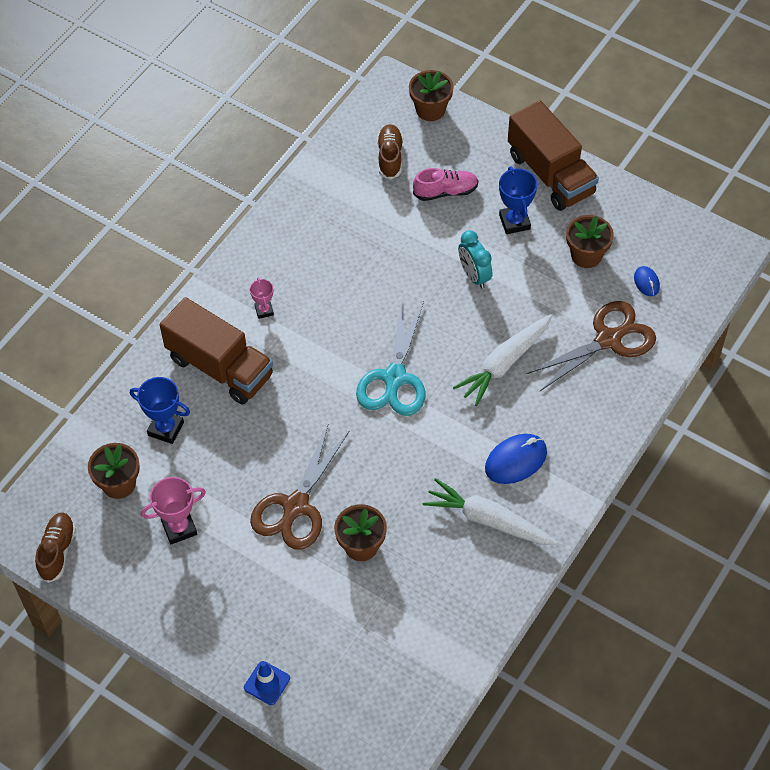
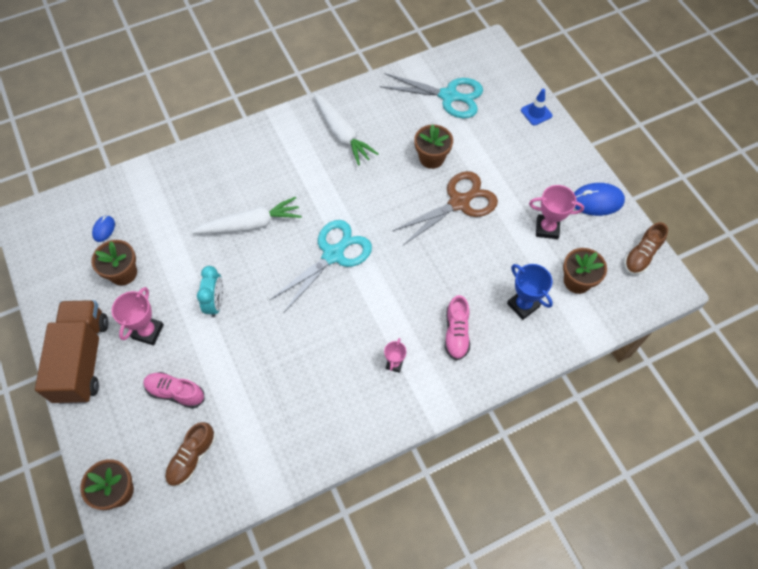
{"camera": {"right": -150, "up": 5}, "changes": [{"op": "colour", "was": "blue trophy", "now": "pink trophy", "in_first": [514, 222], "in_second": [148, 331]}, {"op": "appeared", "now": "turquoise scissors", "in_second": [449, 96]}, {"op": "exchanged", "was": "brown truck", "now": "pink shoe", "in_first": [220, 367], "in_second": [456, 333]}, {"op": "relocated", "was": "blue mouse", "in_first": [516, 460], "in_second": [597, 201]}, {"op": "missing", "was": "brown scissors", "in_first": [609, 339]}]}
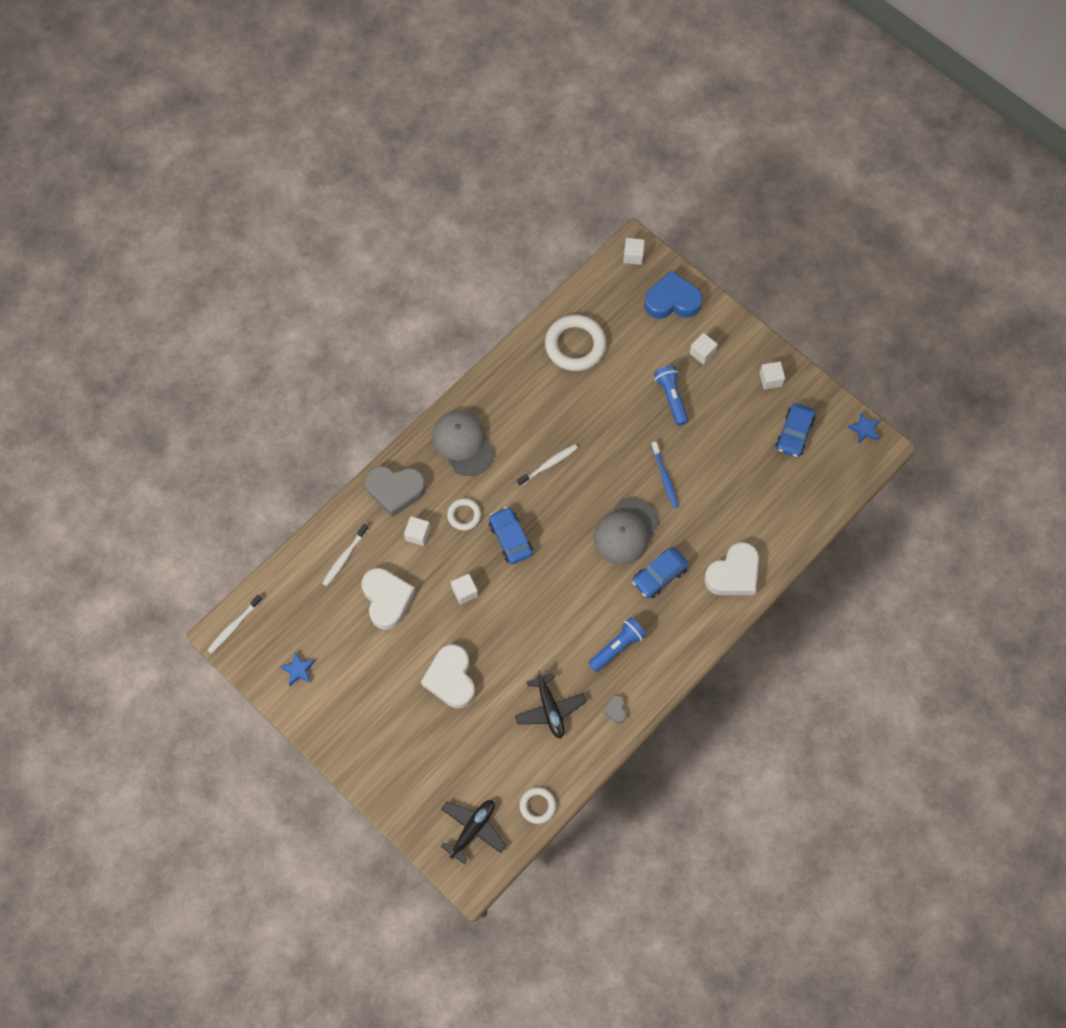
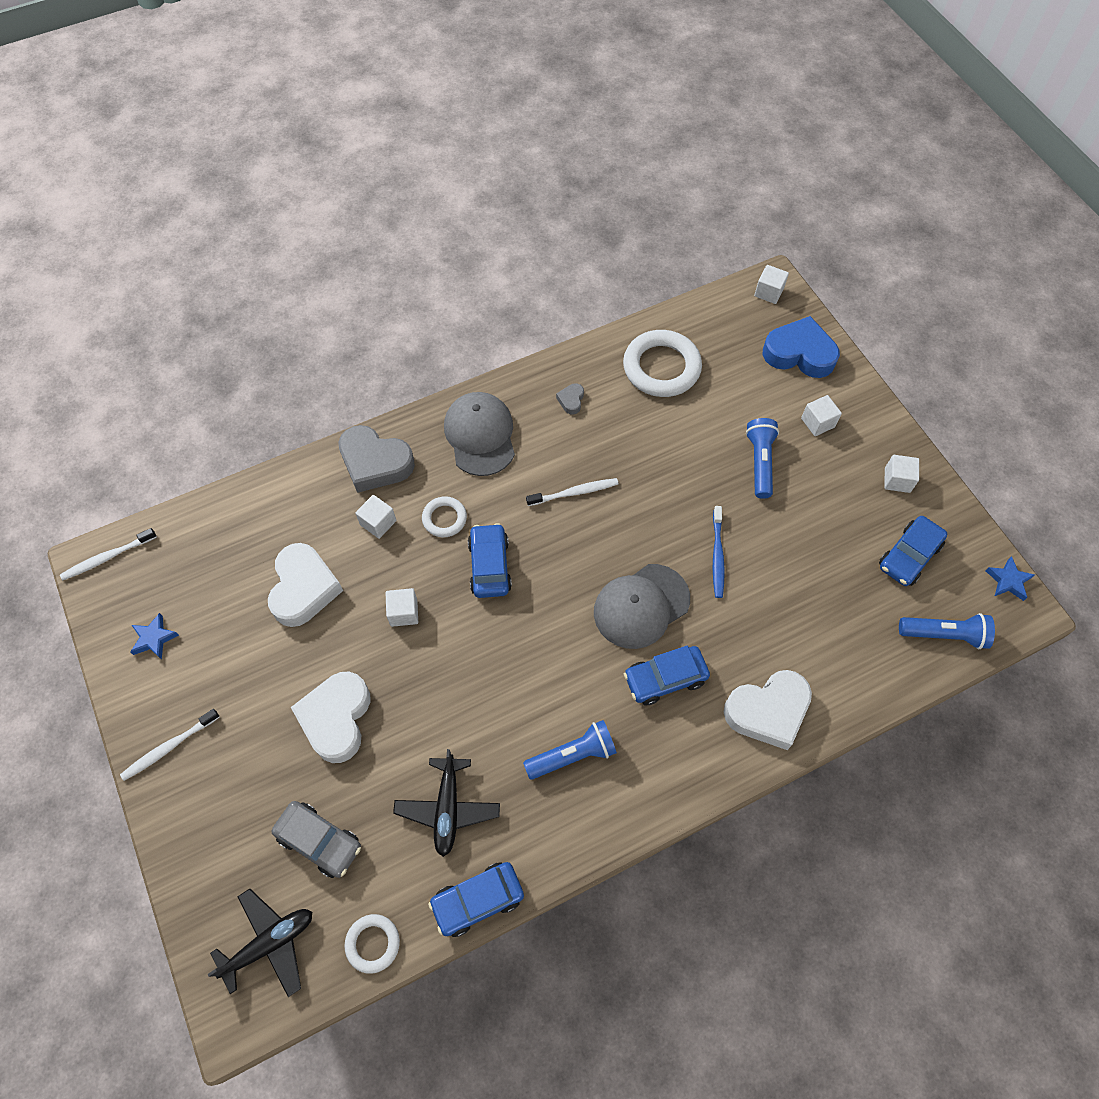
{"camera": {"right": 20, "up": -5}, "changes": [{"op": "relocated", "was": "white toothbrush", "in_first": [344, 558], "in_second": [168, 747]}, {"op": "appeared", "now": "grey car", "in_second": [319, 841]}, {"op": "appeared", "now": "blue car", "in_second": [477, 900]}, {"op": "relocated", "was": "grey heart", "in_first": [615, 710], "in_second": [571, 400]}, {"op": "appeared", "now": "blue flashlight", "in_second": [944, 635]}]}
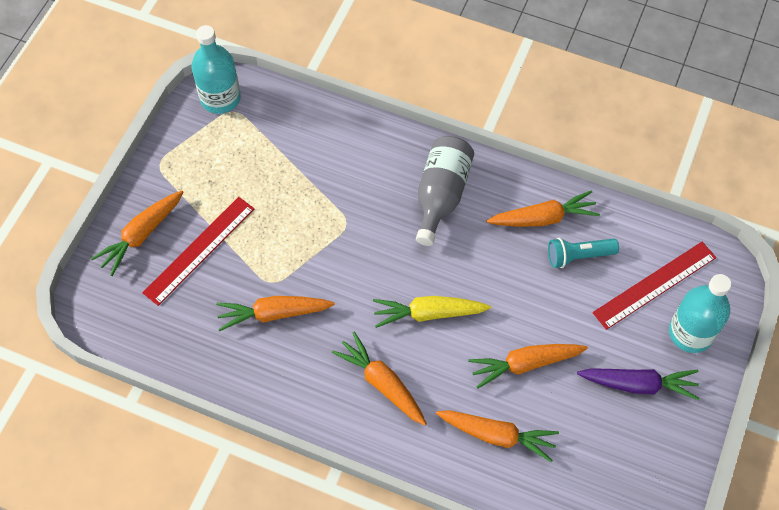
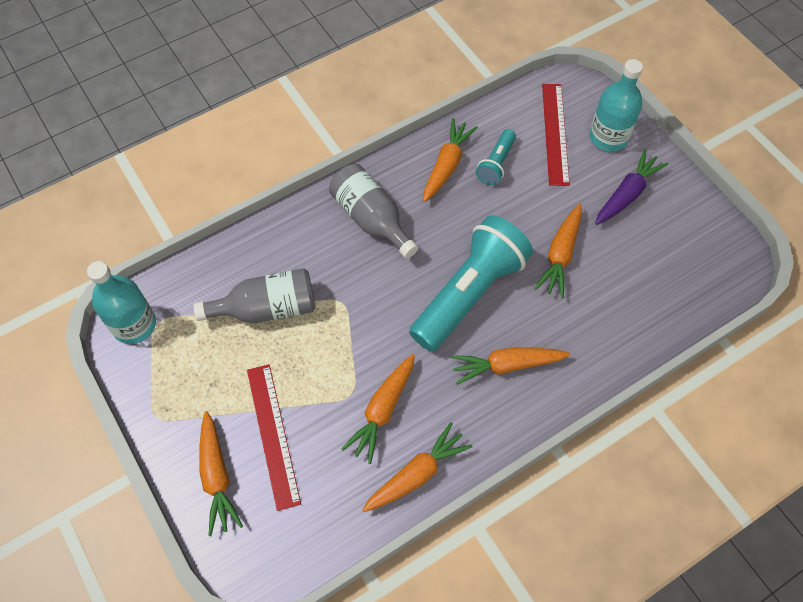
{"camera": {"right": -55, "up": 0}, "changes": [{"op": "appeared", "now": "grey bottle", "in_second": [267, 308]}, {"op": "relocated", "was": "orange carrot", "in_first": [497, 436], "in_second": [417, 474]}, {"op": "exchanged", "was": "yellow carrot", "now": "turquoise flashlight", "in_first": [428, 313], "in_second": [469, 293]}]}
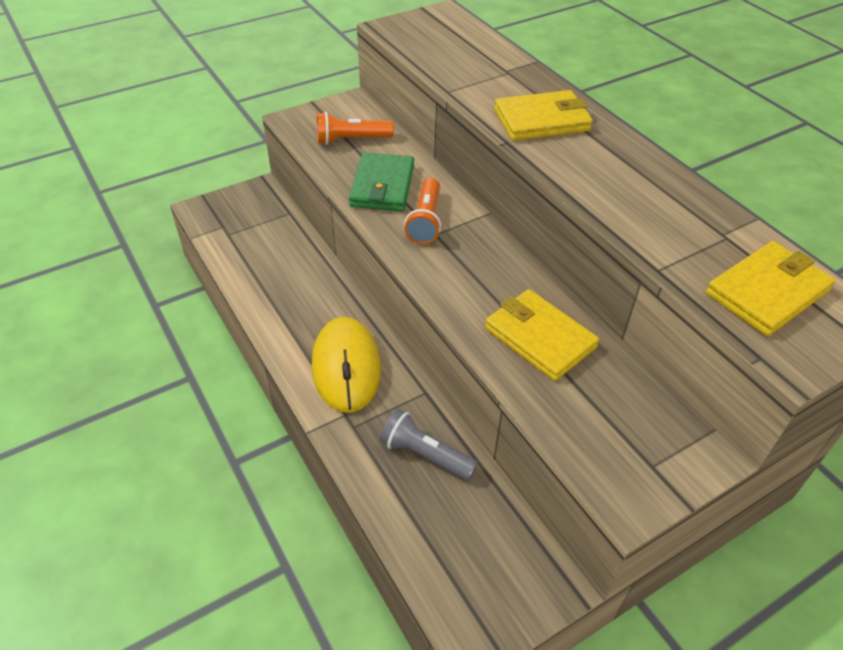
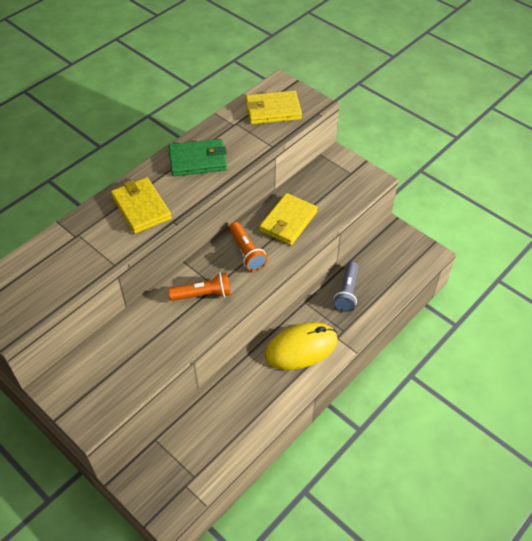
{"camera": {"right": -105, "up": 5}, "changes": [{"op": "relocated", "was": "green wallet", "in_first": [382, 186], "in_second": [198, 160]}, {"op": "relocated", "was": "orange flashlight", "in_first": [351, 140], "in_second": [247, 252]}, {"op": "spun", "was": "yellow wallet", "in_first": [767, 292], "in_second": [273, 110], "clockwise": -45}]}
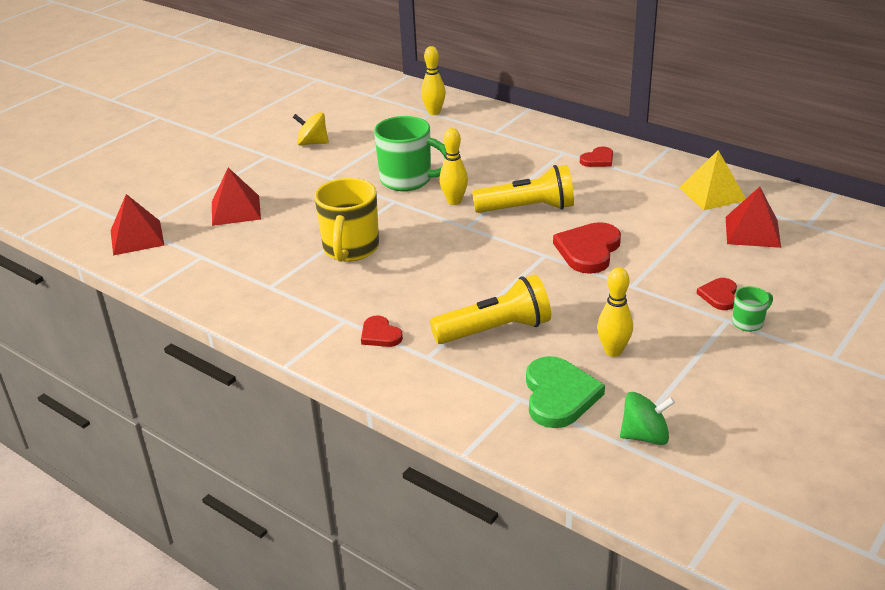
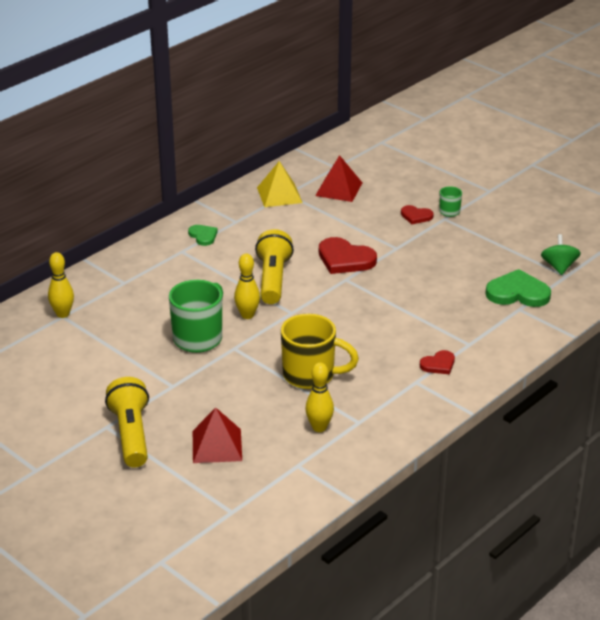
{"camera": {"right": -85, "up": 0}, "changes": [{"op": "relocated", "was": "yellow flashlight", "in_first": [495, 330], "in_second": [131, 435]}, {"op": "colour", "was": "red heart", "now": "green heart", "in_first": [598, 159], "in_second": [203, 236]}, {"op": "relocated", "was": "yellow bowling pin", "in_first": [613, 351], "in_second": [319, 427]}, {"op": "missing", "was": "red pyramid", "in_first": [137, 237]}, {"op": "missing", "was": "yellow spinning top", "in_first": [312, 143]}]}
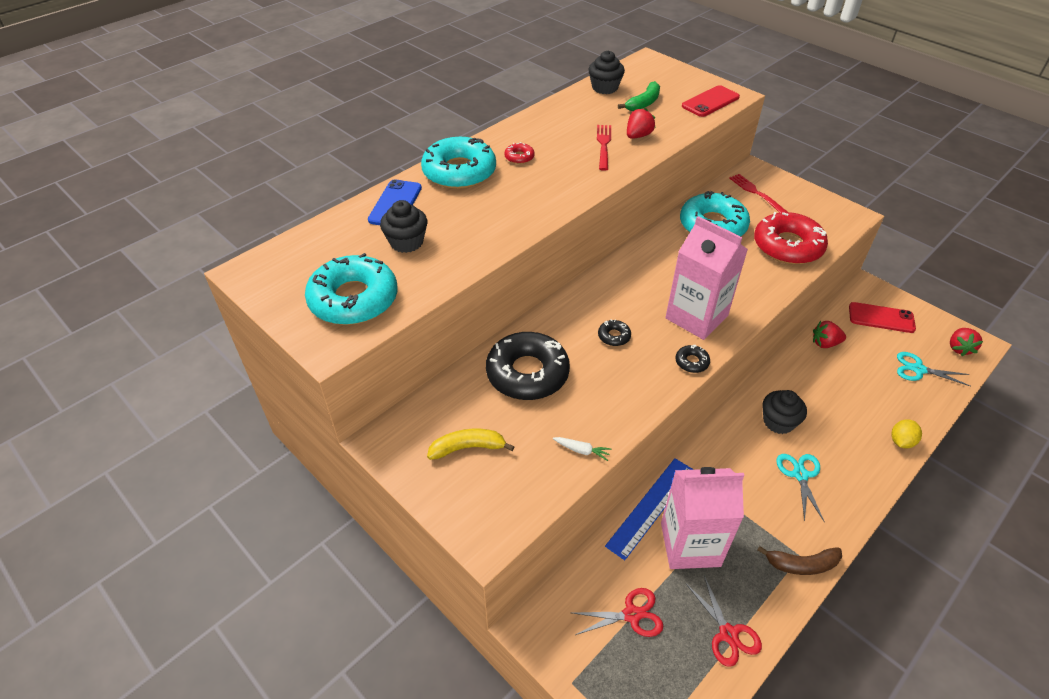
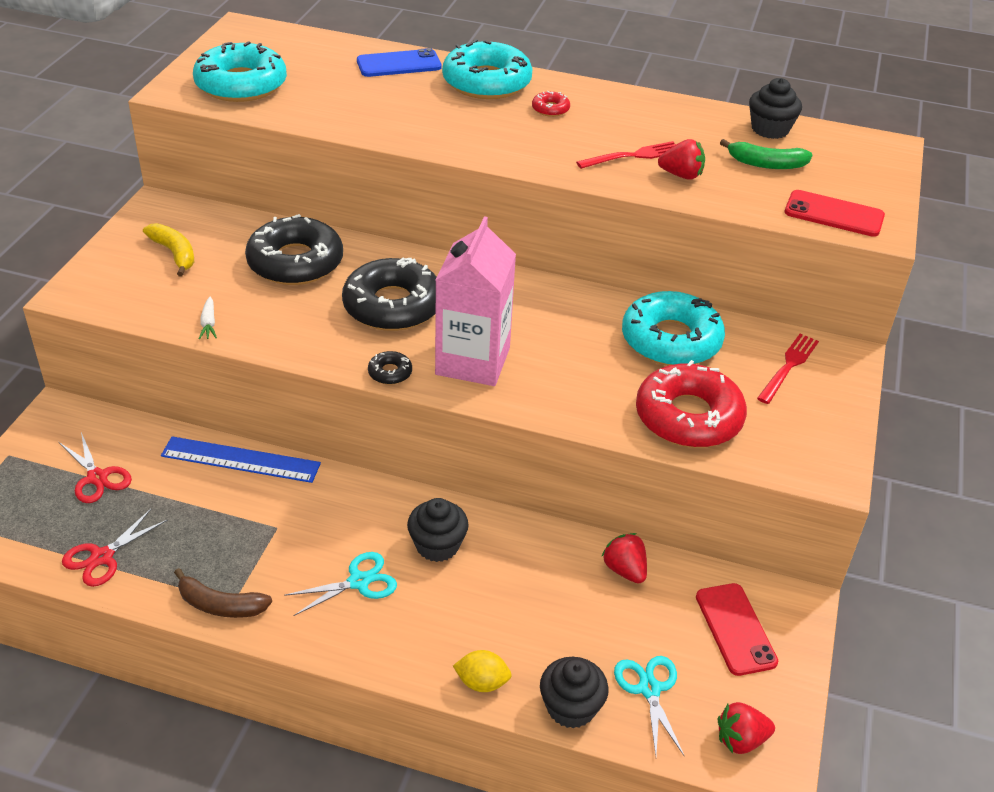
{"camera": {"right": 60, "up": -5}, "changes": [{"op": "spun", "was": "brown banana", "in_first": [802, 564], "in_second": [220, 605], "clockwise": -45}, {"op": "size", "was": "black donut", "in_first": [614, 336], "in_second": [392, 306], "ratio": 2.4}, {"op": "relocated", "was": "black cupcake", "in_first": [406, 242], "in_second": [571, 707]}, {"op": "missing", "was": "pink carton", "in_first": [690, 544]}]}
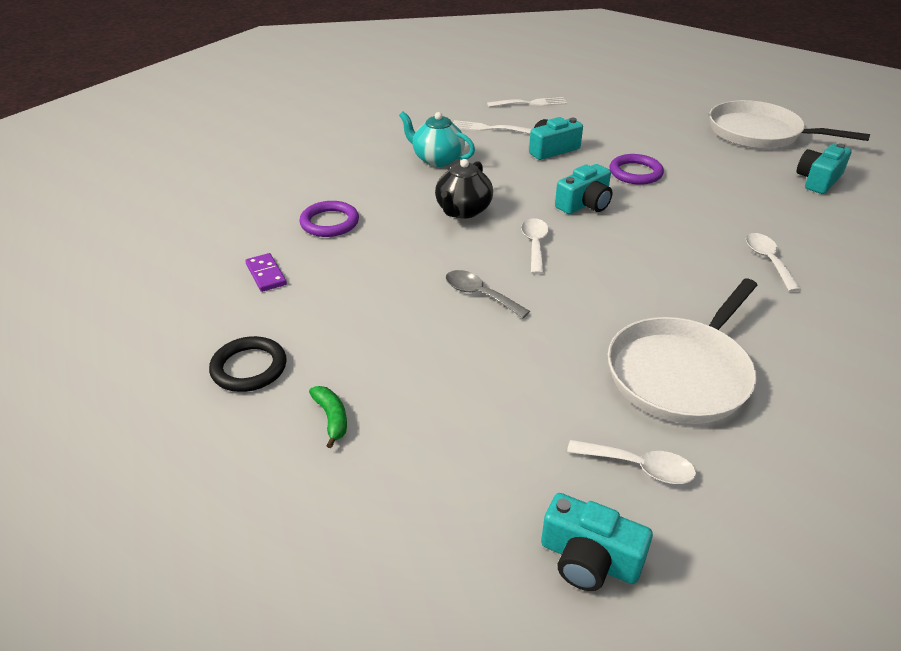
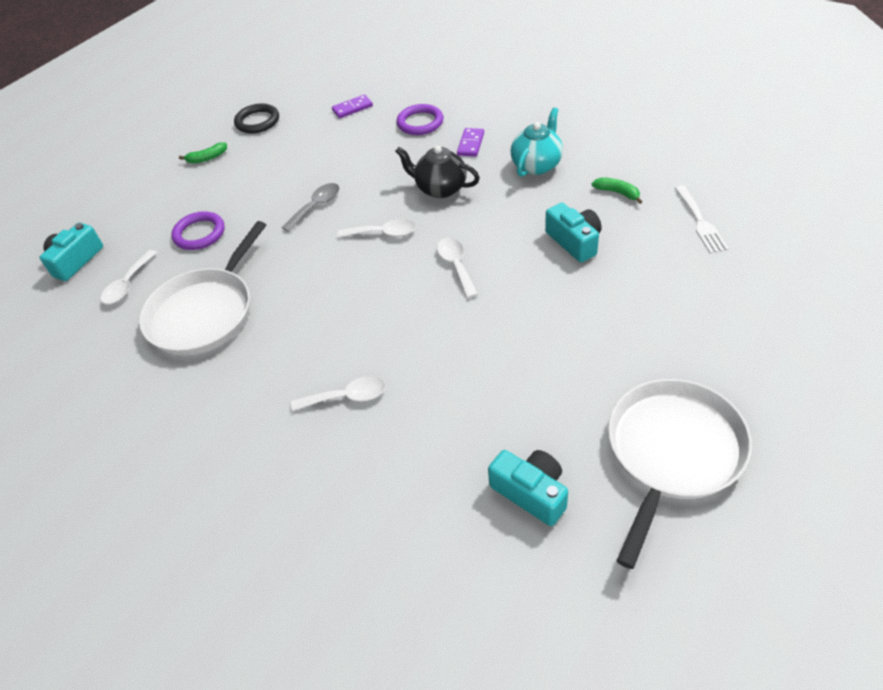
{"camera": {"right": 95, "up": 10}, "changes": [{"op": "spun", "was": "white pan", "in_first": [681, 373], "in_second": [205, 313], "clockwise": -105}, {"op": "relocated", "was": "purple ring", "in_first": [635, 173], "in_second": [199, 234]}, {"op": "exchanged", "was": "turquoise camera", "now": "white spoon", "in_first": [585, 204], "in_second": [456, 265]}, {"op": "appeared", "now": "purple domino", "in_second": [471, 144]}, {"op": "exchanged", "was": "white fork", "now": "green banana", "in_first": [488, 128], "in_second": [617, 193]}]}
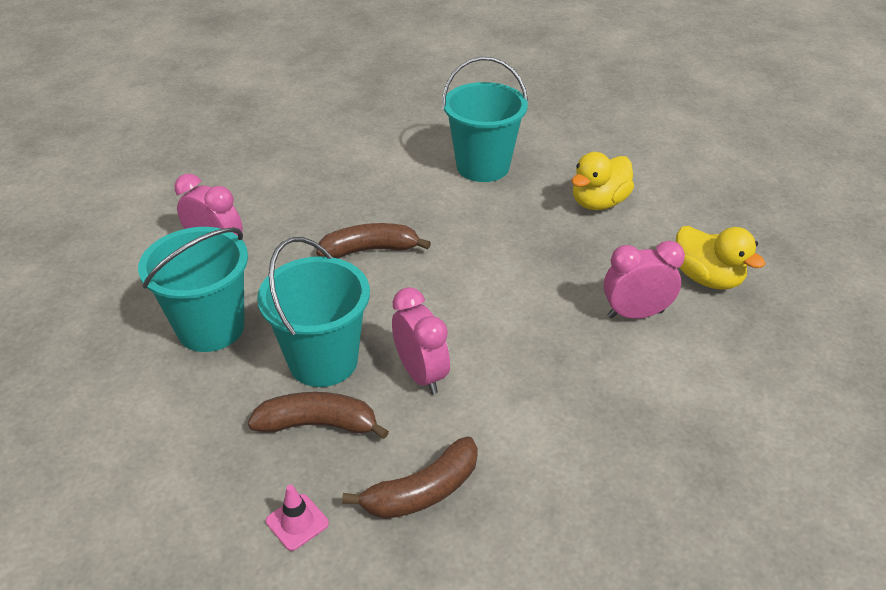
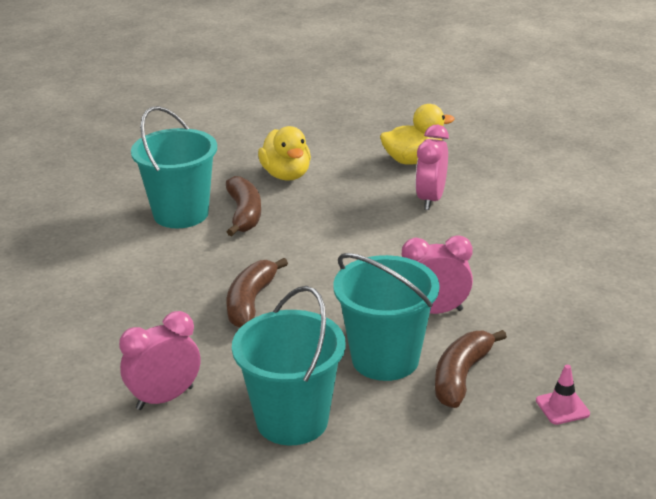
{"camera": {"right": -65, "up": -10}, "changes": [{"op": "relocated", "was": "brown banana", "in_first": [422, 491], "in_second": [244, 214]}]}
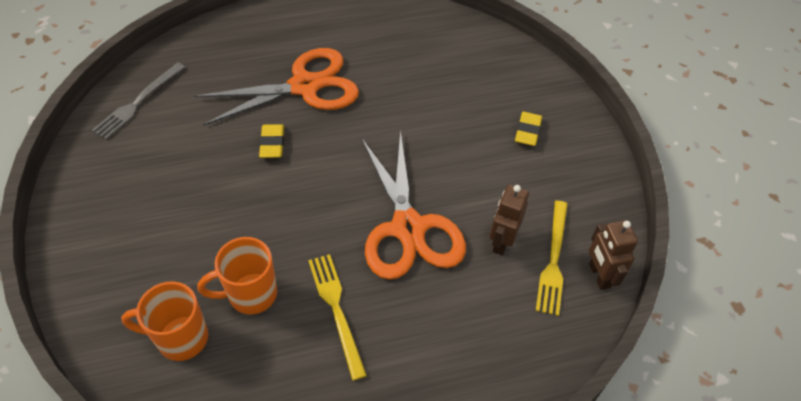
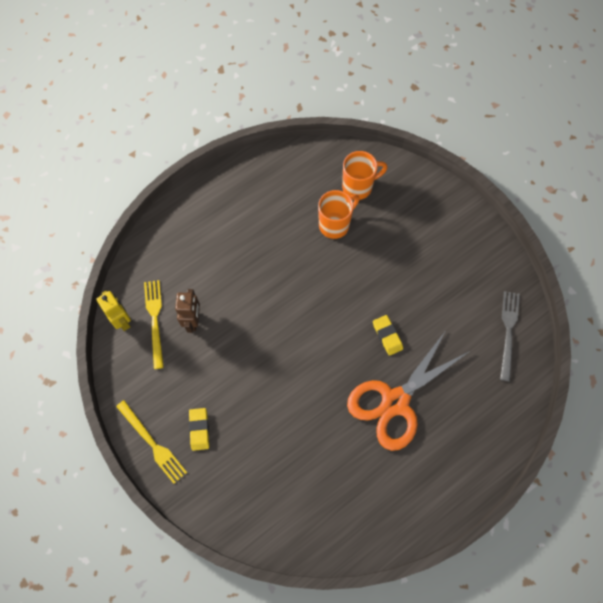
{"camera": {"right": 160, "up": 15}, "changes": [{"op": "colour", "was": "brown robot", "now": "yellow robot", "in_first": [599, 276], "in_second": [122, 320]}, {"op": "relocated", "was": "yellow fork", "in_first": [336, 310], "in_second": [152, 443]}, {"op": "missing", "was": "orange scissors", "in_first": [408, 228]}]}
